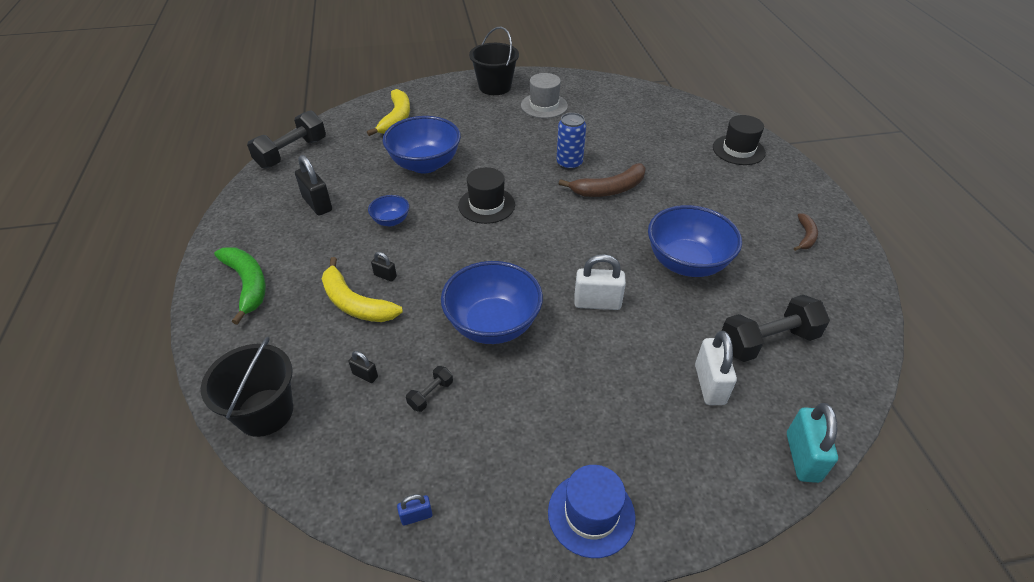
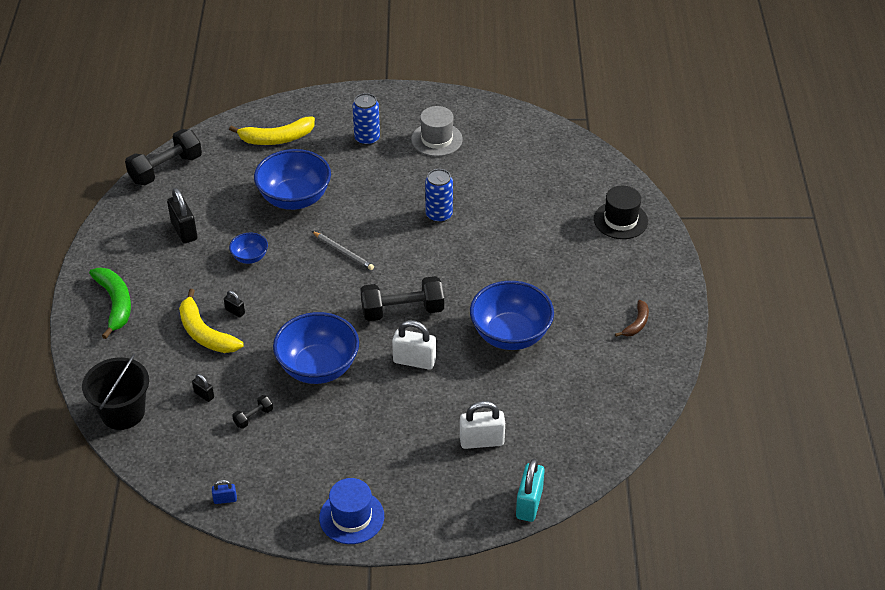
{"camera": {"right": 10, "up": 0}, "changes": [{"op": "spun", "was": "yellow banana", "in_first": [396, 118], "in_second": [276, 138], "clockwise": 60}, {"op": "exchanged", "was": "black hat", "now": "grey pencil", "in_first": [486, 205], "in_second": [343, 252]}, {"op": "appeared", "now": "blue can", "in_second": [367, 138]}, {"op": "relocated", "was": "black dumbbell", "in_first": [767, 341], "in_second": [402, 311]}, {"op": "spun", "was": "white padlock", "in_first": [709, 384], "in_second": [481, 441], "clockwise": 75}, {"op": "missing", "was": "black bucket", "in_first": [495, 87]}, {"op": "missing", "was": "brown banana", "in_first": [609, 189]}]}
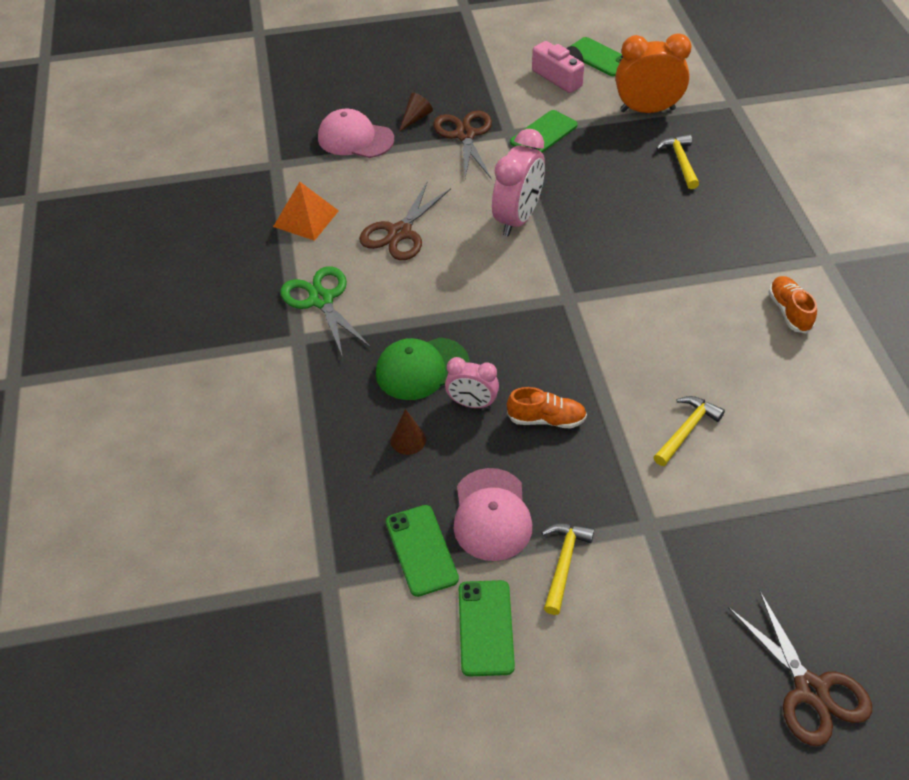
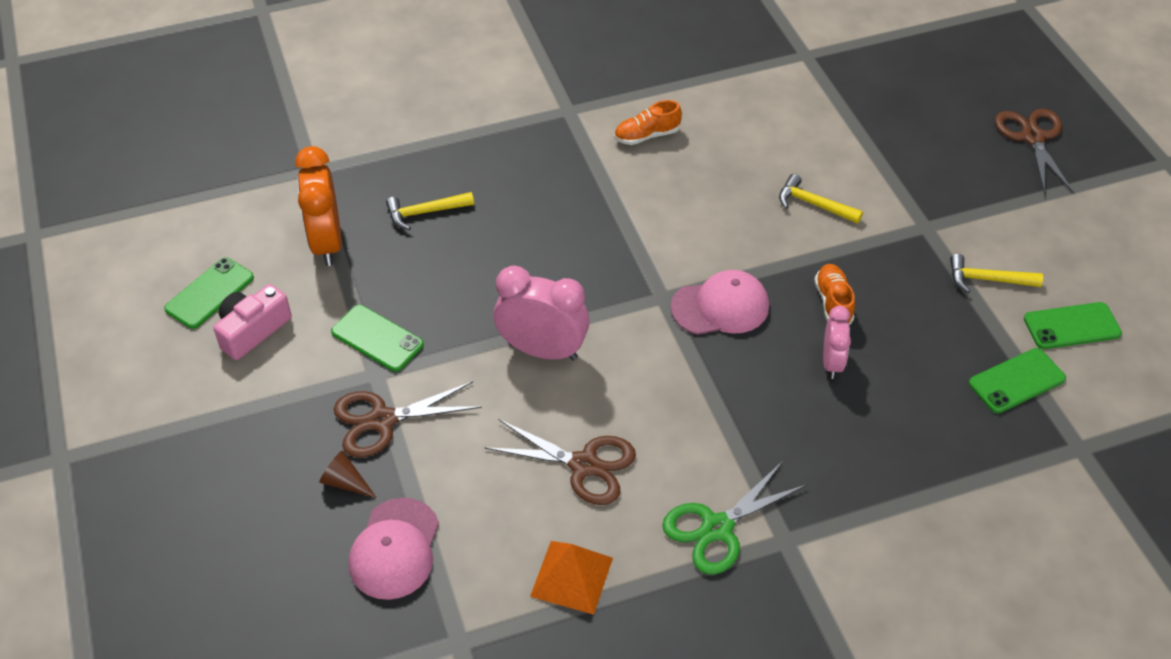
{"camera": {"right": -100, "up": 0}, "changes": [{"op": "relocated", "was": "pink cap", "in_first": [491, 515], "in_second": [720, 307]}, {"op": "spun", "was": "brown scissors", "in_first": [810, 690], "in_second": [1033, 137], "clockwise": -60}, {"op": "missing", "was": "green cap", "in_first": [422, 369]}, {"op": "missing", "was": "brown cone", "in_first": [408, 440]}]}
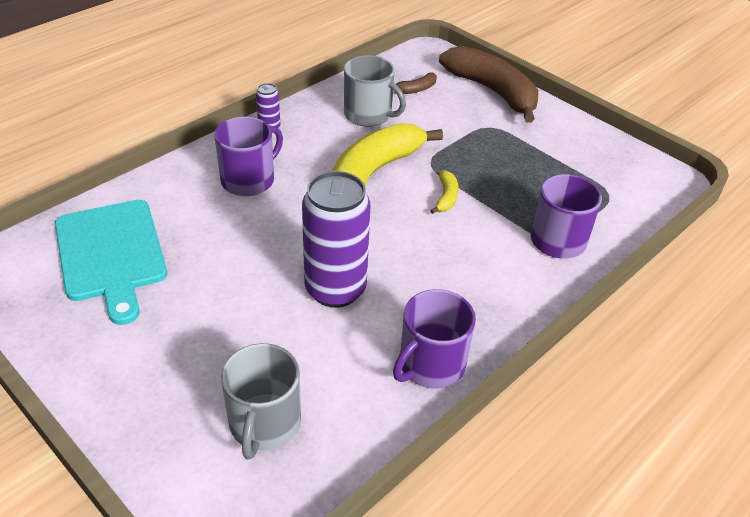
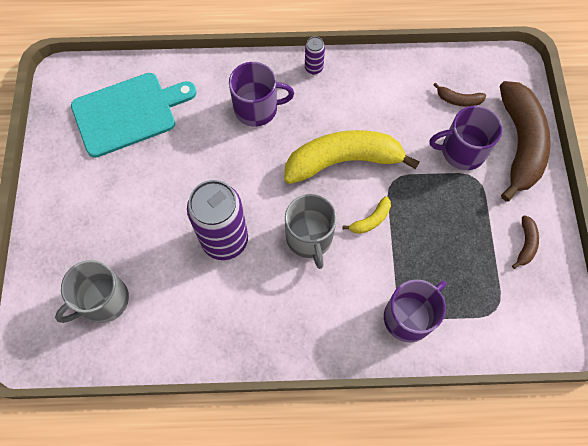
{"camera": {"right": 45, "up": 25}, "changes": [{"op": "spun", "was": "turquoise cutting board", "in_first": [111, 254], "in_second": [128, 113], "clockwise": -135}, {"op": "relocated", "was": "grey mug", "in_first": [369, 115], "in_second": [309, 238]}, {"op": "relocated", "was": "purple mug", "in_first": [430, 365], "in_second": [461, 151]}, {"op": "appeared", "now": "brown banana", "in_second": [525, 244]}]}
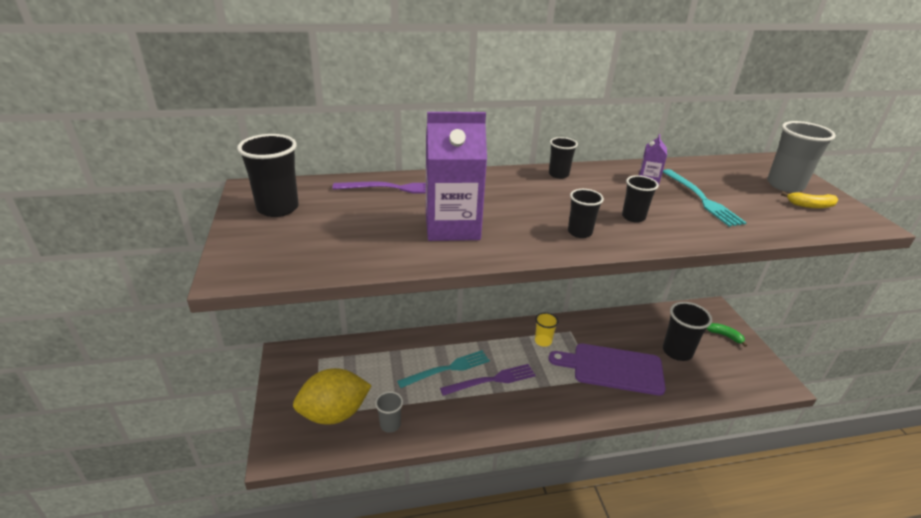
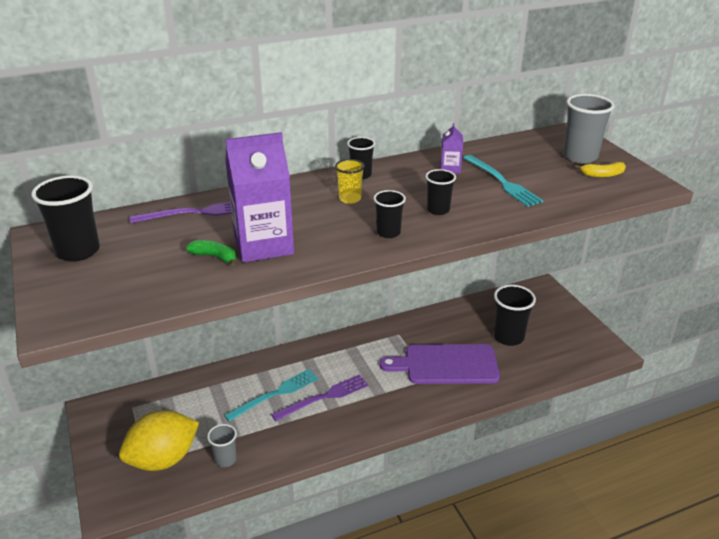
{"camera": {"right": -10, "up": 0}, "changes": [{"op": "relocated", "was": "green banana", "in_first": [724, 336], "in_second": [215, 257]}, {"op": "relocated", "was": "yellow cup", "in_first": [543, 341], "in_second": [350, 199]}]}
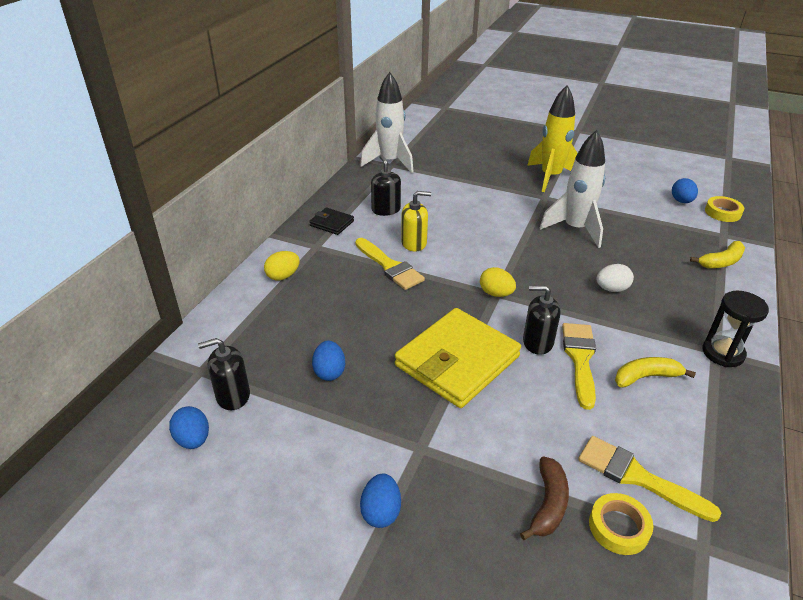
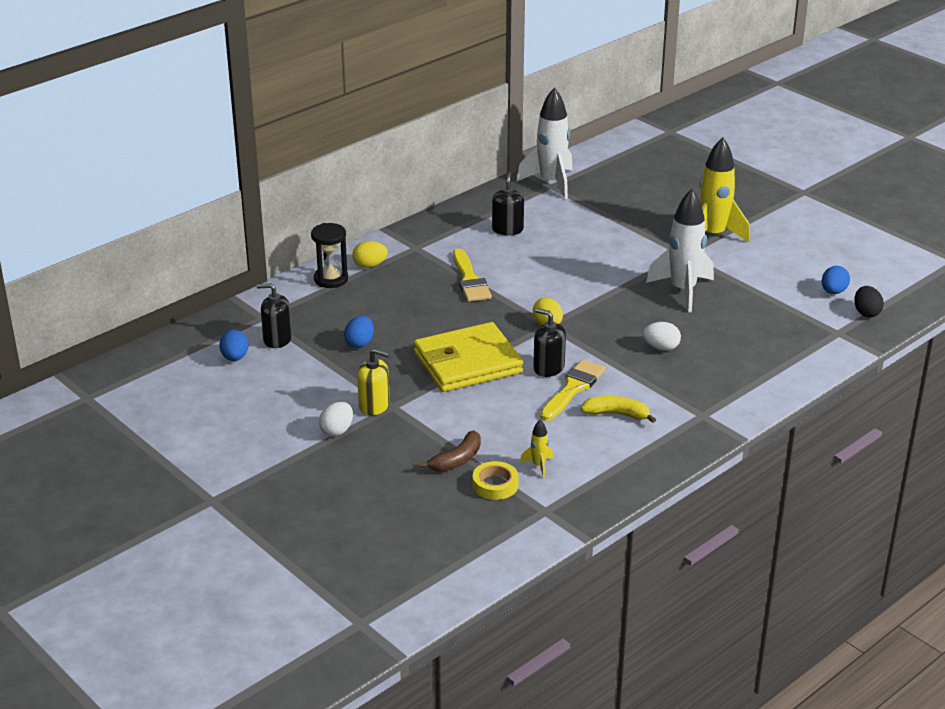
{"camera": {"right": 25, "up": -5}, "changes": [{"op": "relocated", "was": "black hourglass", "in_first": [723, 353], "in_second": [331, 279]}, {"op": "colour", "was": "blue egg", "now": "white egg", "in_first": [381, 512], "in_second": [337, 431]}, {"op": "relocated", "was": "yellow soap dispenser", "in_first": [414, 243], "in_second": [374, 405]}, {"op": "exchanged", "was": "yellow brush", "now": "yellow rocket", "in_first": [637, 477], "in_second": [538, 466]}, {"op": "exchanged", "was": "yellow tape", "now": "black egg", "in_first": [722, 212], "in_second": [866, 313]}, {"op": "missing", "was": "black wallet", "in_first": [332, 223]}, {"op": "missing", "was": "yellow banana", "in_first": [721, 262]}]}
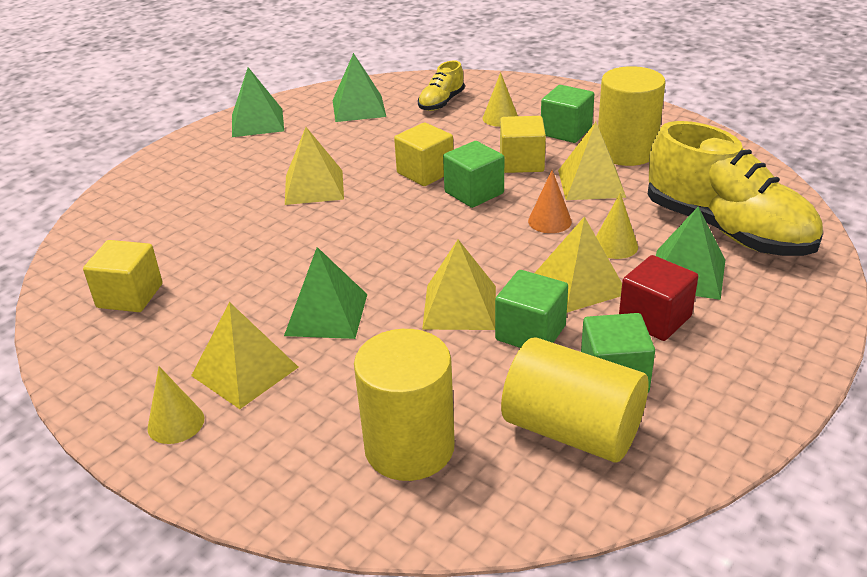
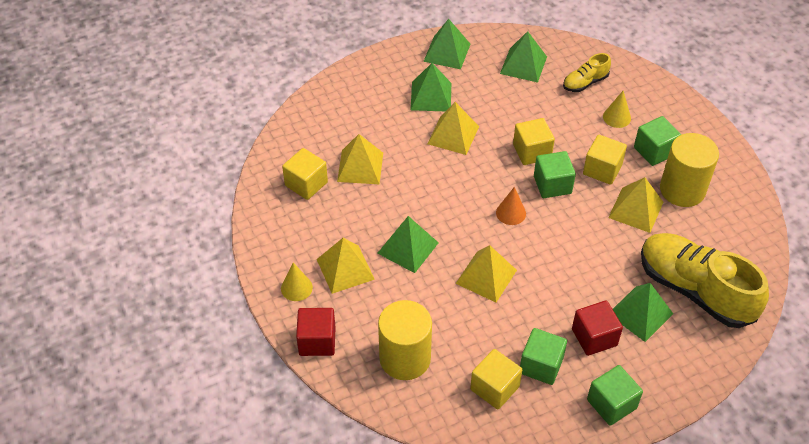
{"camera": {"right": 25, "up": 15}, "changes": [{"op": "appeared", "now": "red cube", "in_second": [317, 341]}, {"op": "relocated", "was": "yellow pyramid", "in_first": [579, 284], "in_second": [360, 167]}, {"op": "appeared", "now": "green pyramid", "in_second": [431, 96]}, {"op": "exchanged", "was": "yellow cylinder", "now": "yellow cube", "in_first": [572, 430], "in_second": [494, 388]}, {"op": "relocated", "was": "orange cone", "in_first": [549, 221], "in_second": [511, 213]}, {"op": "relocated", "was": "green cube", "in_first": [530, 333], "in_second": [611, 404]}, {"op": "spun", "was": "yellow shoe", "in_first": [727, 230], "in_second": [695, 290], "clockwise": 150}, {"op": "missing", "was": "yellow cone", "in_first": [615, 245]}]}
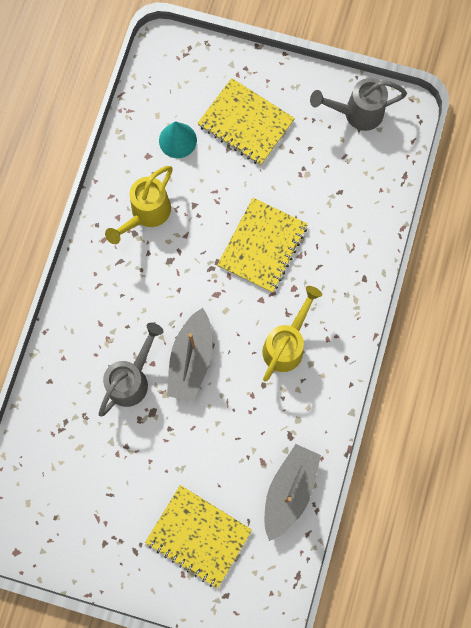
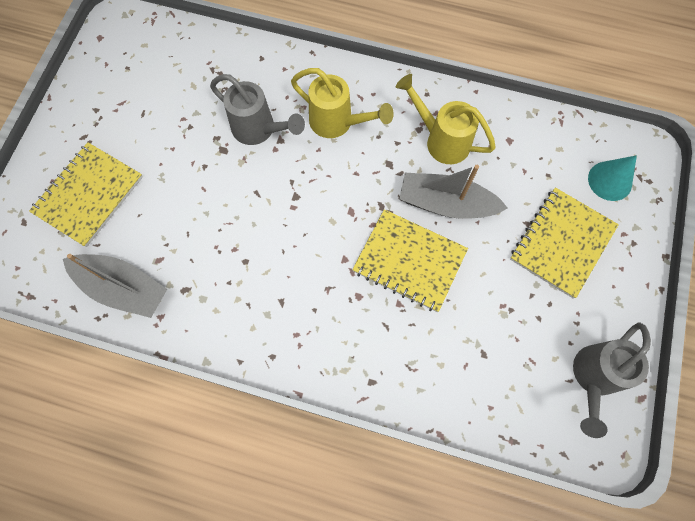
{"camera": {"right": 90, "up": -5}, "changes": [{"op": "relocated", "was": "yellow watering can", "in_first": [286, 344], "in_second": [338, 123]}, {"op": "relocated", "was": "grey boat", "in_first": [191, 360], "in_second": [446, 204]}, {"op": "spun", "was": "grey watering can", "in_first": [356, 114], "in_second": [593, 378], "clockwise": -135}, {"op": "relocated", "was": "turquoise cone", "in_first": [177, 140], "in_second": [610, 181]}]}
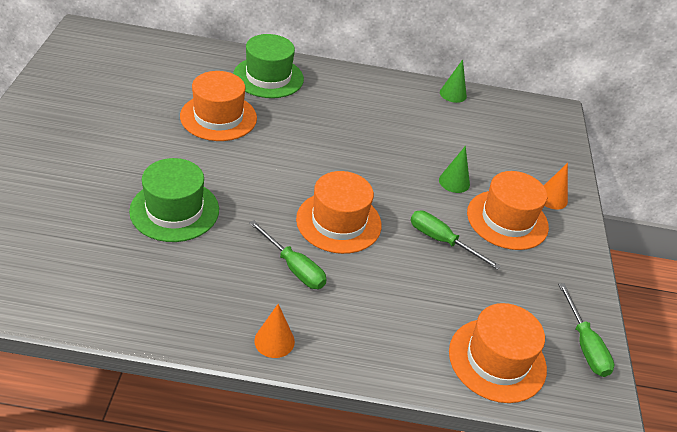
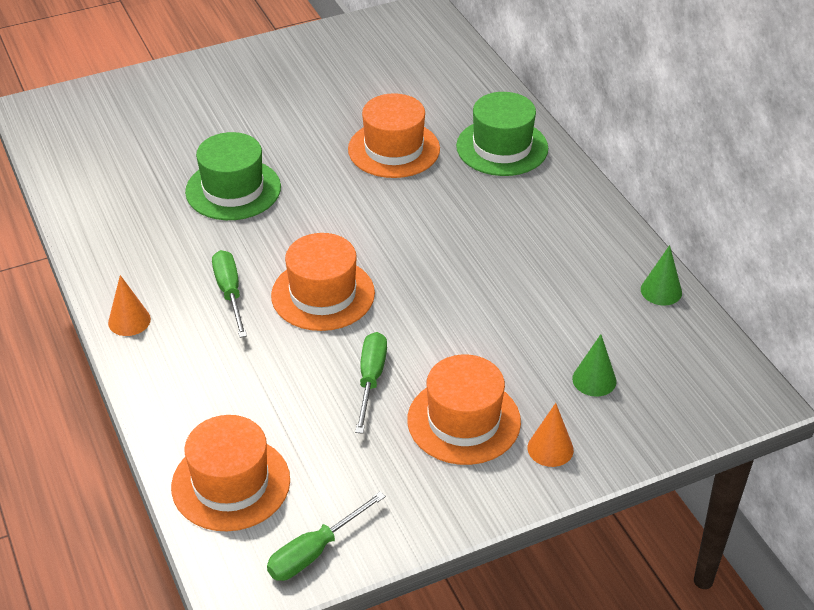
{"camera": {"right": 65, "up": 0}, "changes": [{"op": "spun", "was": "green screwdriver", "in_first": [294, 267], "in_second": [230, 293], "clockwise": 150}, {"op": "relocated", "was": "green cone", "in_first": [454, 182], "in_second": [594, 380]}]}
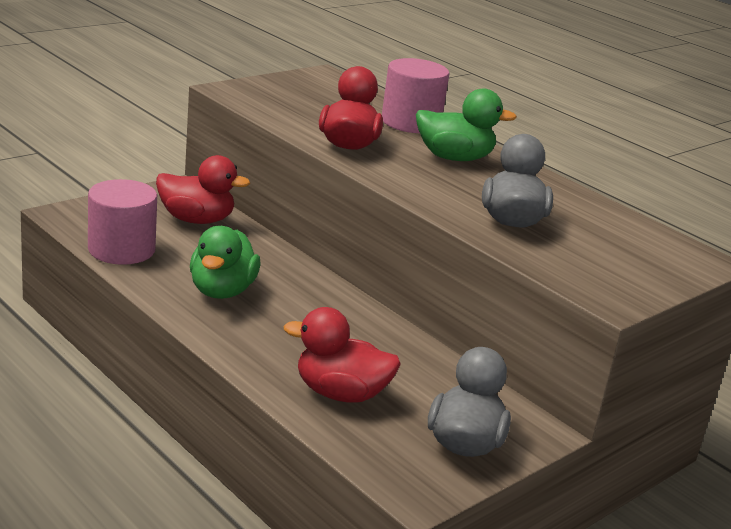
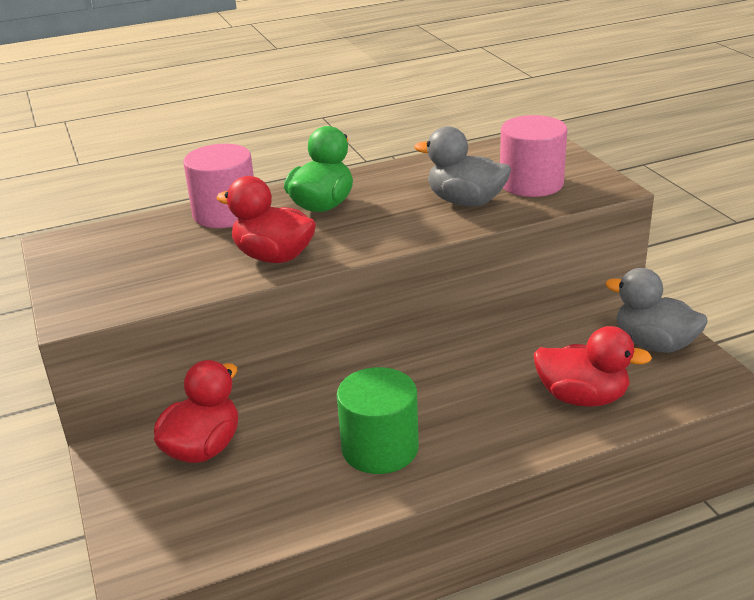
{"camera": {"right": -65, "up": 5}, "changes": [{"op": "exchanged", "was": "green duck", "now": "green cylinder", "in_first": [222, 291], "in_second": [380, 448]}, {"op": "relocated", "was": "pink cylinder", "in_first": [121, 249], "in_second": [531, 183]}, {"op": "spun", "was": "red duck", "in_first": [340, 393], "in_second": [582, 397], "clockwise": -105}]}
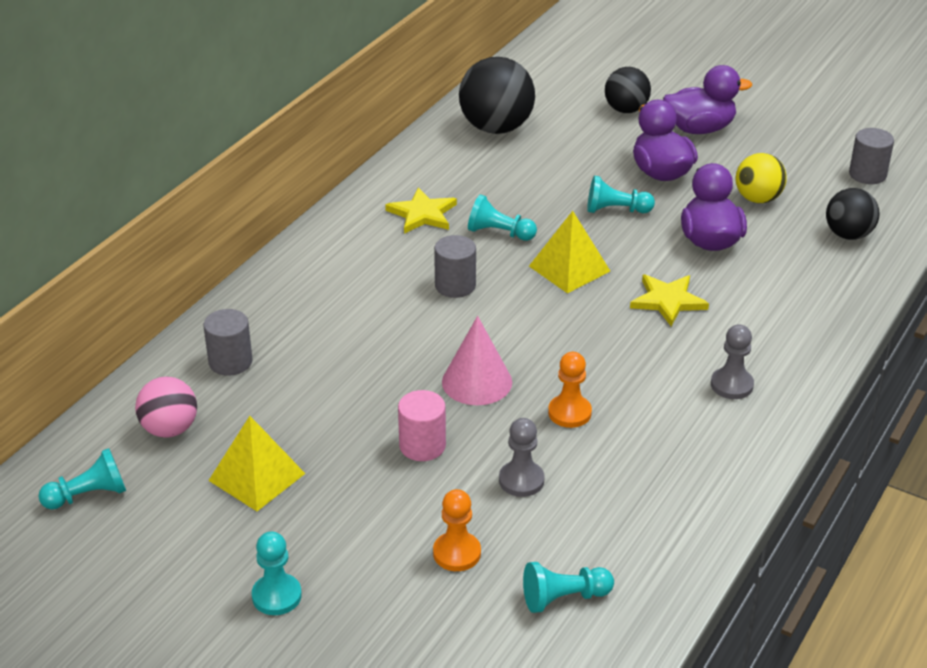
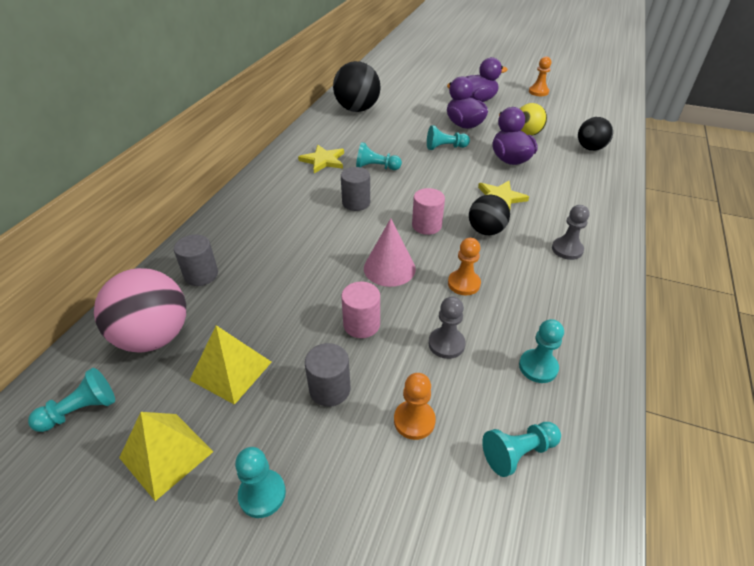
{"camera": {"right": -10, "up": 5}, "changes": [{"op": "size", "was": "pink ball", "in_first": [170, 429], "in_second": [154, 337], "ratio": 1.62}, {"op": "relocated", "was": "yellow pyramid", "in_first": [569, 268], "in_second": [166, 454]}, {"op": "relocated", "was": "grey cylinder", "in_first": [867, 174], "in_second": [330, 389]}, {"op": "appeared", "now": "pink cylinder", "in_second": [426, 225]}, {"op": "relocated", "was": "black ball", "in_first": [626, 110], "in_second": [486, 231]}, {"op": "appeared", "now": "turquoise pawn", "in_second": [538, 367]}, {"op": "appeared", "now": "orange pawn", "in_second": [538, 92]}]}
